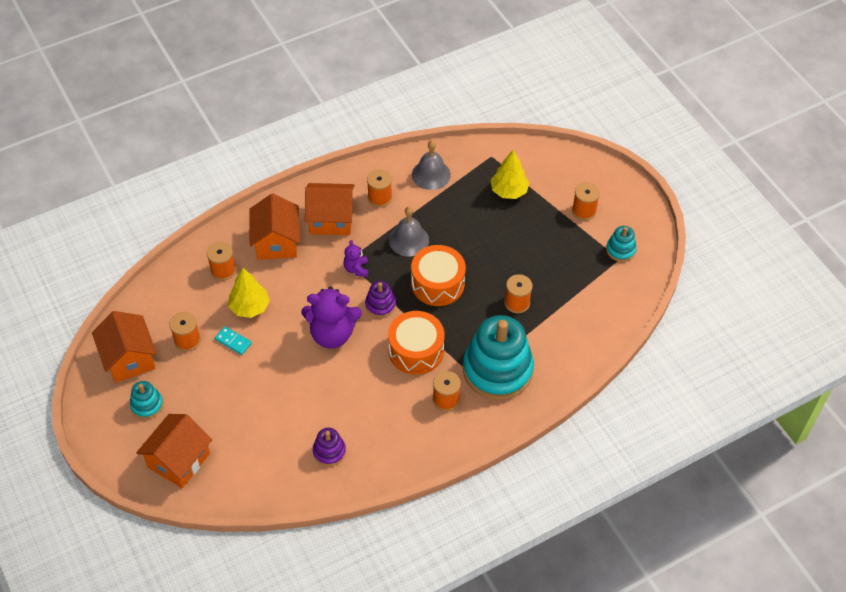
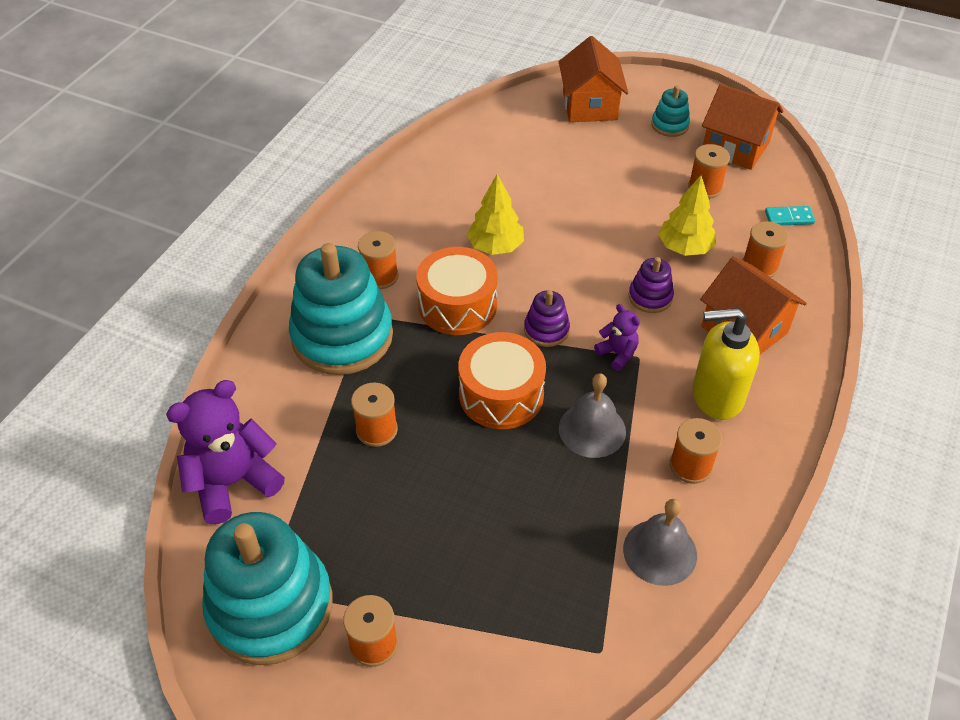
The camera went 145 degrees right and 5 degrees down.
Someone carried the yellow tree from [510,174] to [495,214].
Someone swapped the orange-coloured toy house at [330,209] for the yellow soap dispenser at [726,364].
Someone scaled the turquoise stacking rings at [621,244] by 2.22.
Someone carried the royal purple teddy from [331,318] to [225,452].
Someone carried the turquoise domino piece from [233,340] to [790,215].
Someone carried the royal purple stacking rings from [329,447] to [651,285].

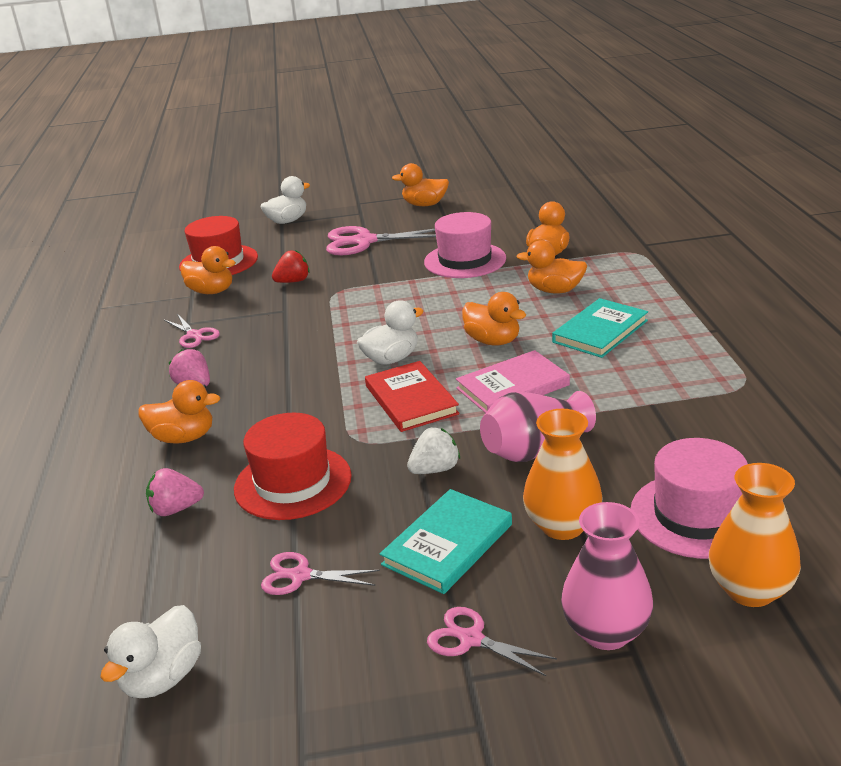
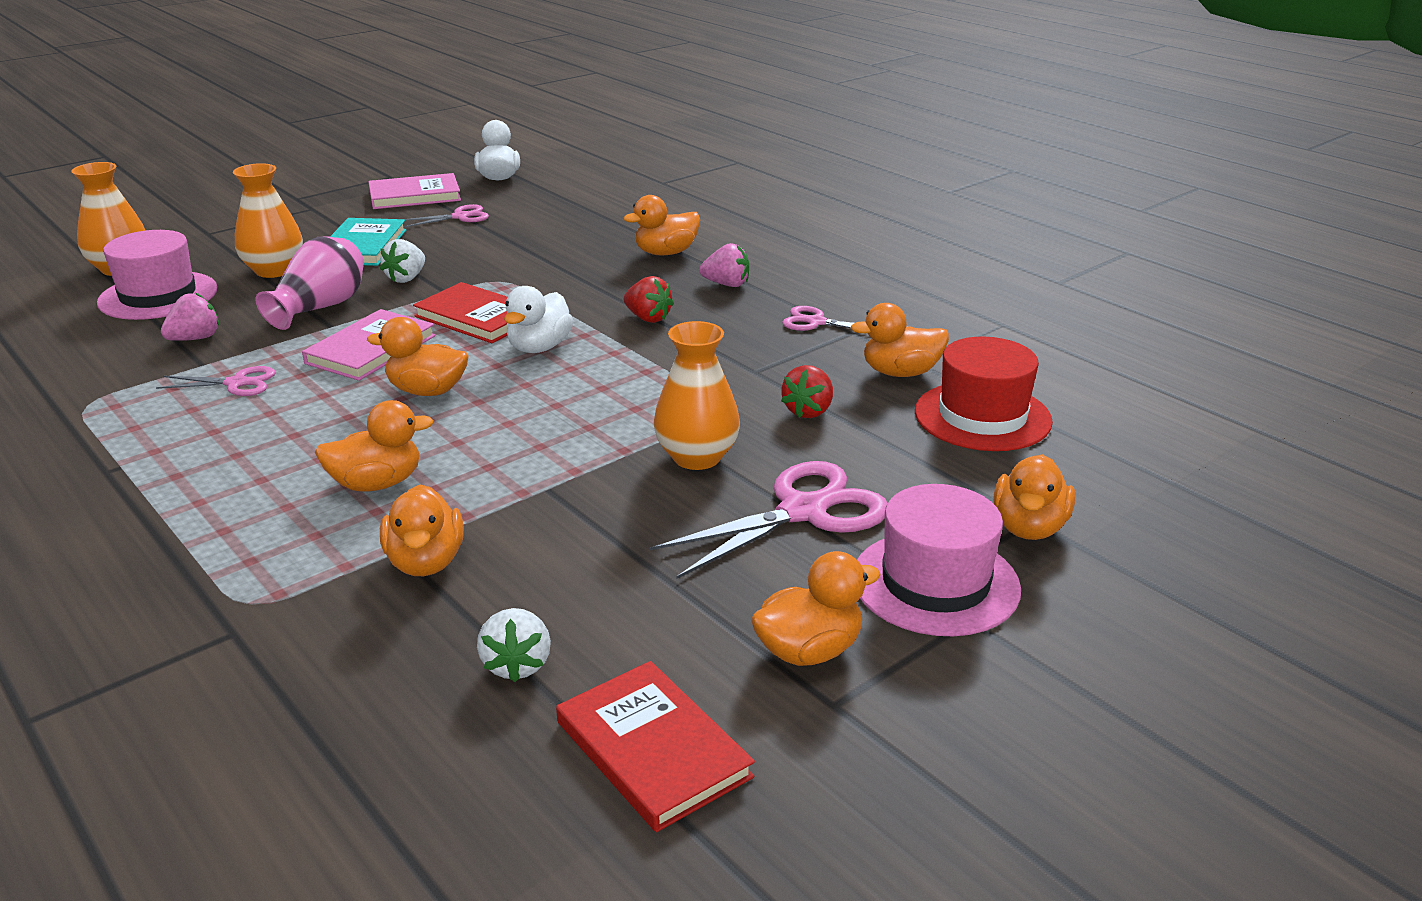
The camera went 145 degrees right and 0 degrees up.
Someone repainted the snow-white rubber duck at [285,200], which became the orange-coloured rubber duck at [1034,497].
Someone carried the rose-pink top hat from [465,245] to [939,560].
Someone took away the turquoise hardback at [600,328].
Someone took away the scarlet top hat at [293,466].
Someone carried the rose-pink strawberry from [175,492] to [190,317].
Someone took away the rose-pink flower vase at [607,576].
Someone carried the rose-pink shears from [492,641] to [216,381].
Someone put down the rose-pink hardback at [414,191].
Someone put down the scarlet strawberry at [649,299].
Someone put down the orange-coloured flower vase at [696,395].
Someone put down the snow-white strawberry at [514,645].
Someone put down the scarlet hardback at [655,746].

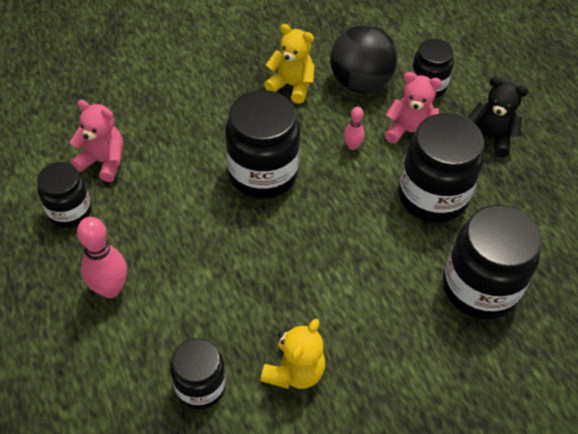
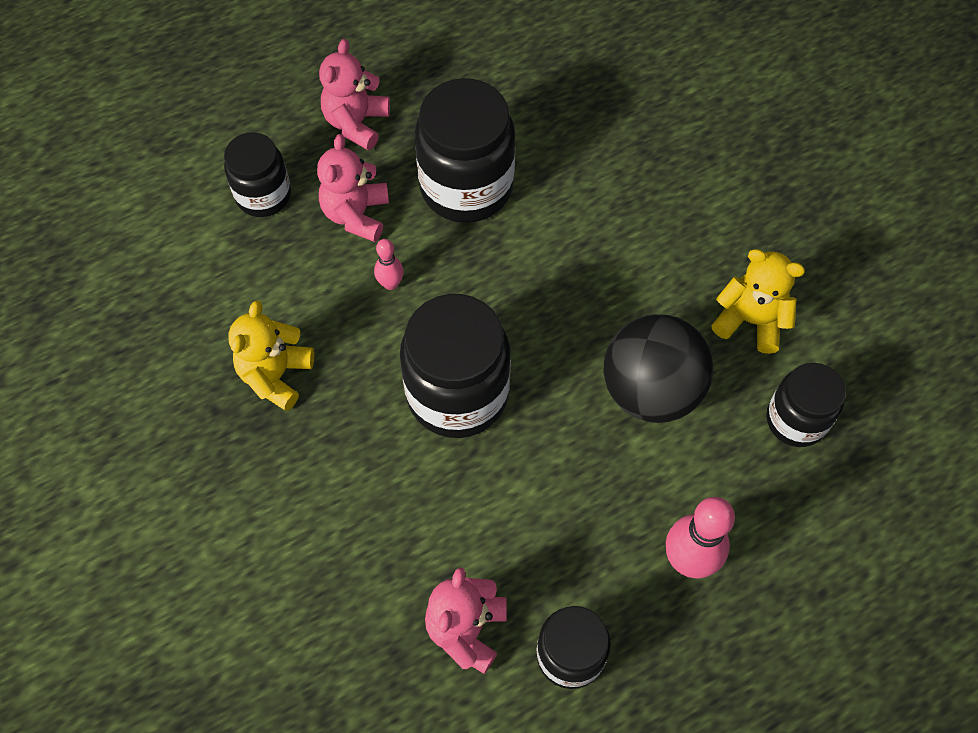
The camera went 95 degrees left and 10 degrees up.
Someone carried the black ball from [364,59] to [658,368].
Someone repainted the black teddy at [498,117], which became the rose-pink teddy at [354,94].
Someone took away the black jar at [492,262].

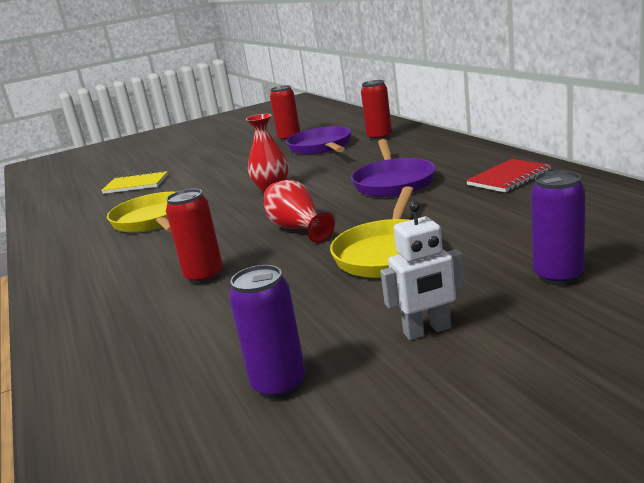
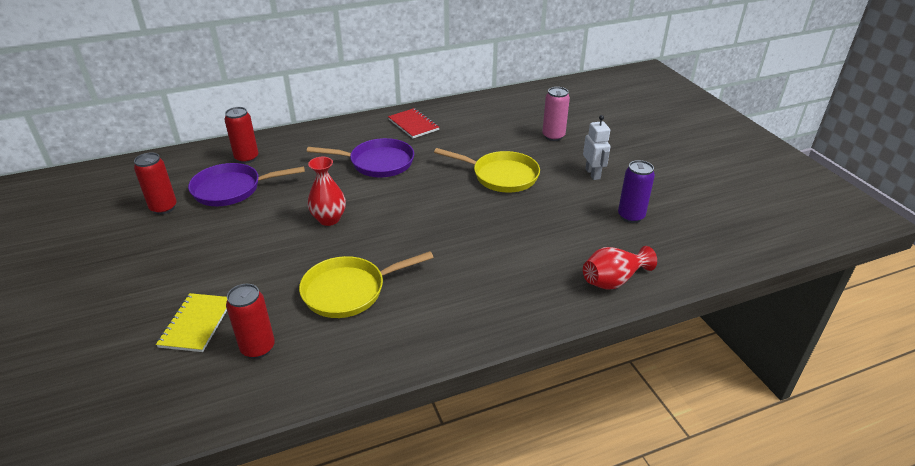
The camera went 90 degrees left and 15 degrees up.
Someone repainted the royal purple can at [558,227], which became the rose-pink can at [556,114].
Someone carried the scarlet flower vase from [299,211] to [620,268].
Someone carried the scarlet can from [194,236] to [250,321].

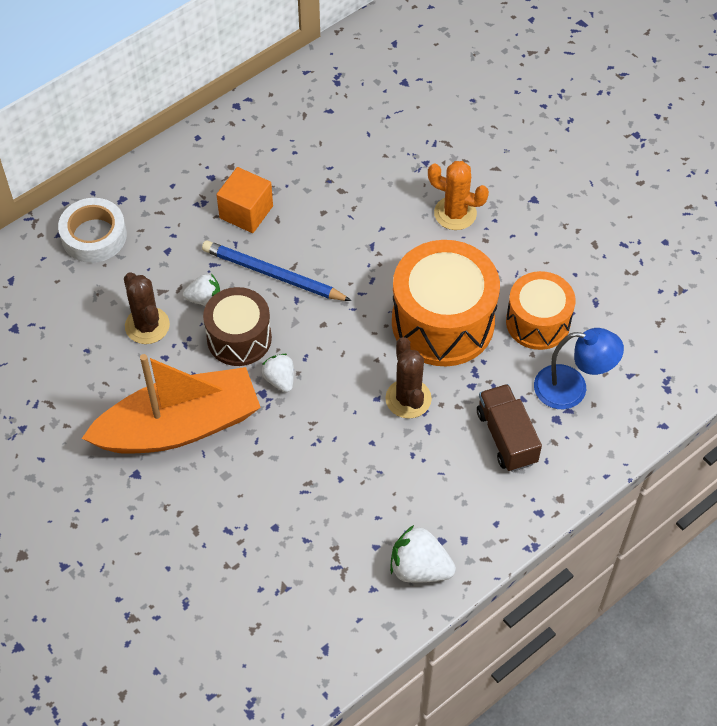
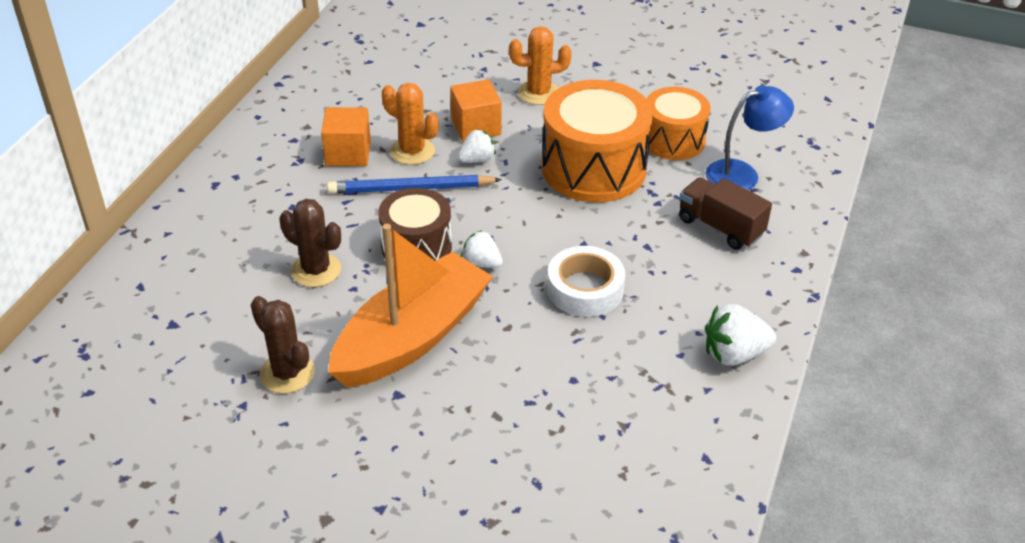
The camera went 30 degrees left and 15 degrees down.
Someone carried the snow-white tape from [92,230] to [586,281].
Someone carried the snow-white strawberry from [201,290] to [477,146].
Someone carried the brown cactus from [408,378] to [283,345].
Someone put down the orange-coloured block at [476,110].
Someone put down the orange-coloured cactus at [410,124].

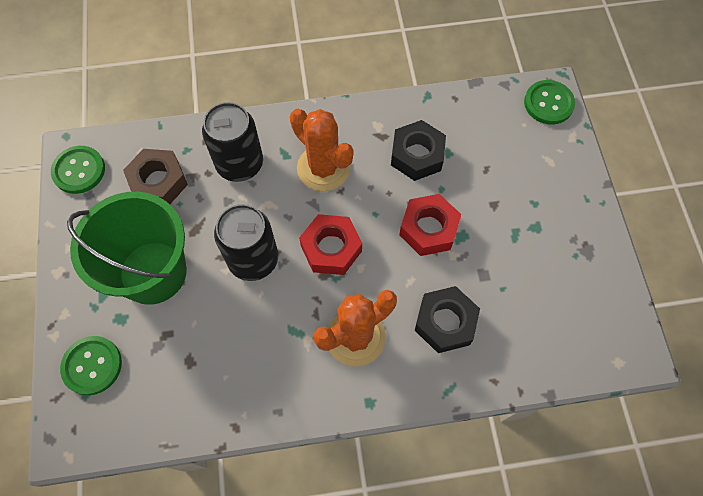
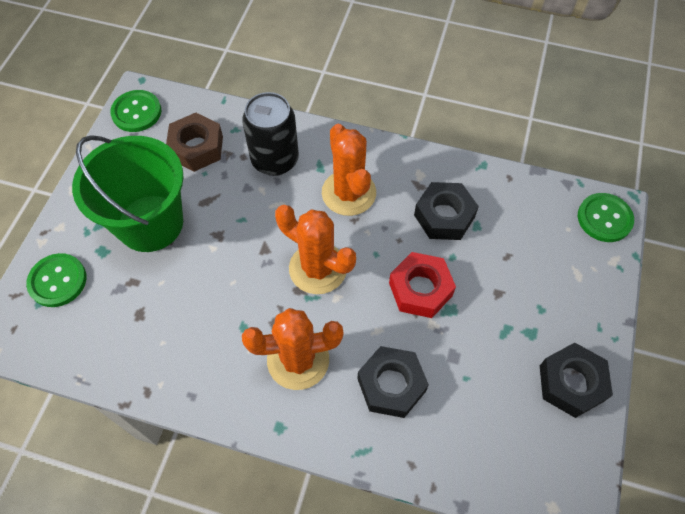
The camera went 25 degrees right and 5 degrees down.
Someone took away the black can at [246,242].
Someone swapped the scarlet hex nut at [330,244] for the orange-coloured cactus at [315,249].
Someone put down the black hex nut at [576,380].

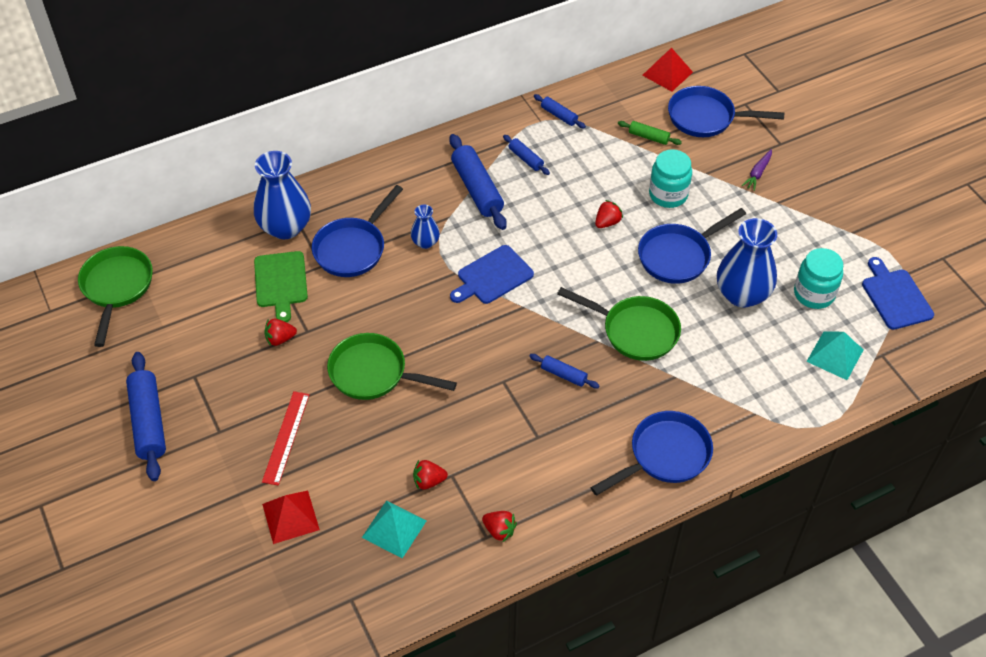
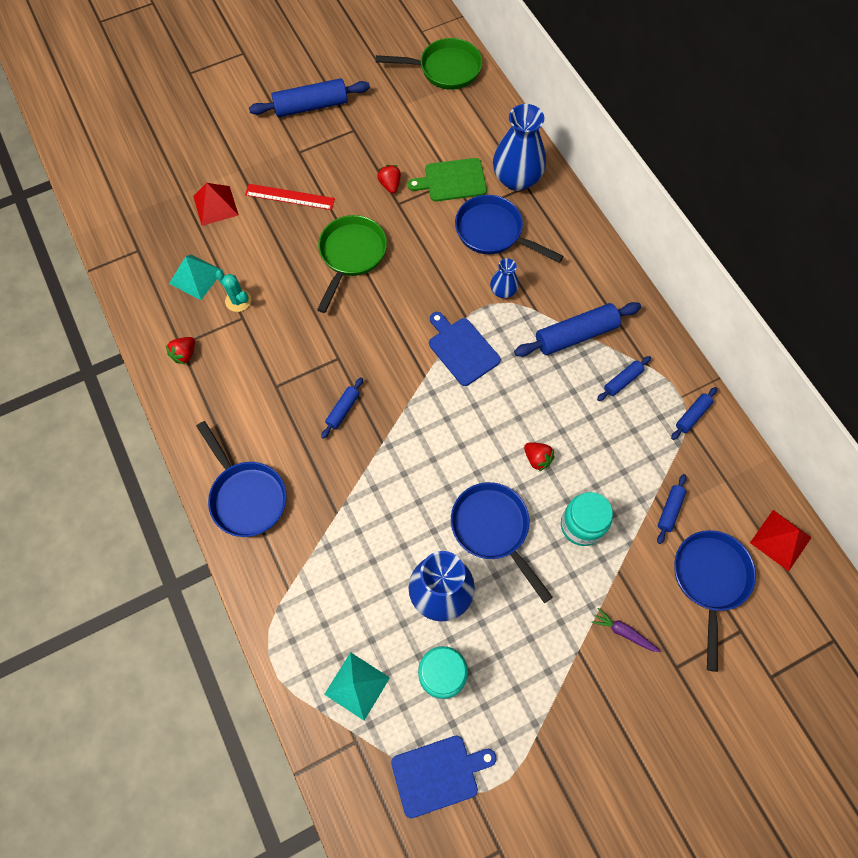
The camera went 90 degrees right and 15 degrees up.
Someone repainted the green rolling pin at [650,133], which became the cobalt rolling pin at [672,509].
Someone took away the green skillet at [619,324].
Someone swapped the scarlet strawberry at [430,475] for the turquoise cactus at [233,291].

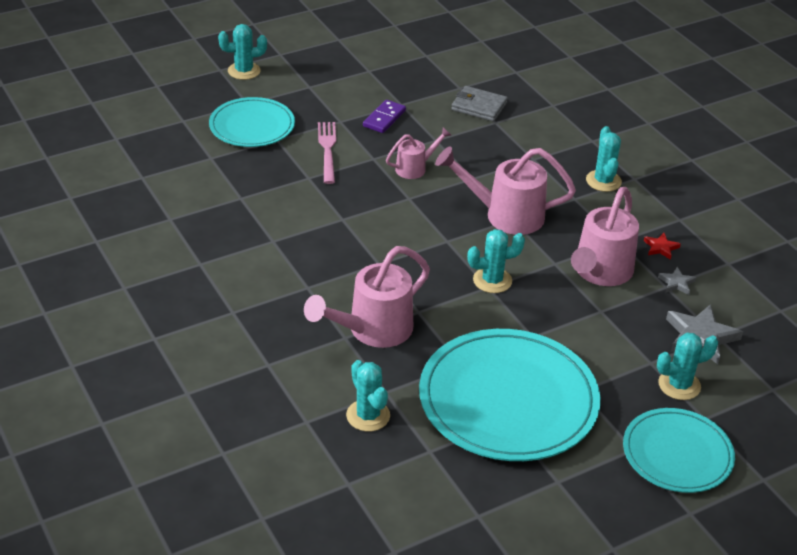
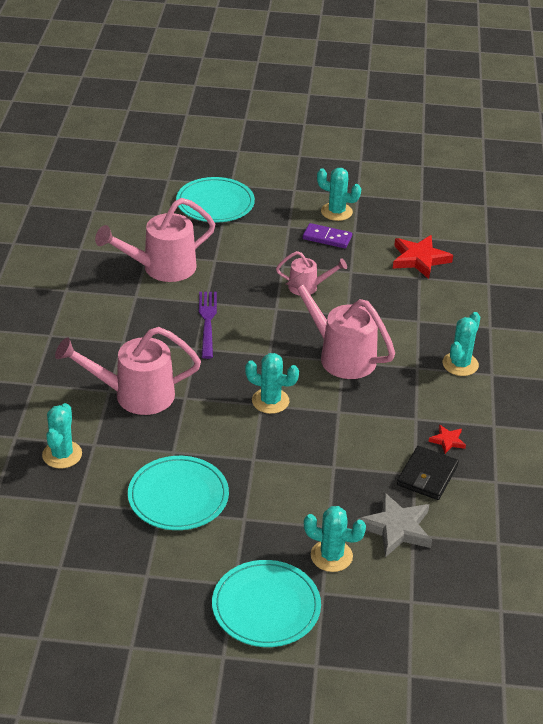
The camera went 35 degrees right and 0 degrees up.
Someone carried the turquoise cactus from [242,52] to [339,194].
Someone swapped the ash-grey wallet at [479,104] for the scarlet star at [423,257].
Someone rotated the royal purple domino piece at [384,116] by 45 degrees clockwise.
Someone took away the rose-pink table fork at [327,153].
Someone carried the rose-pink watering pot from [605,236] to [155,240].
Someone swapped the ash-grey star at [677,281] for the black wallet at [428,473].
Someone scaled the turquoise flat dish at [509,395] by 0.59.
Someone put down the royal purple table fork at [208,325].

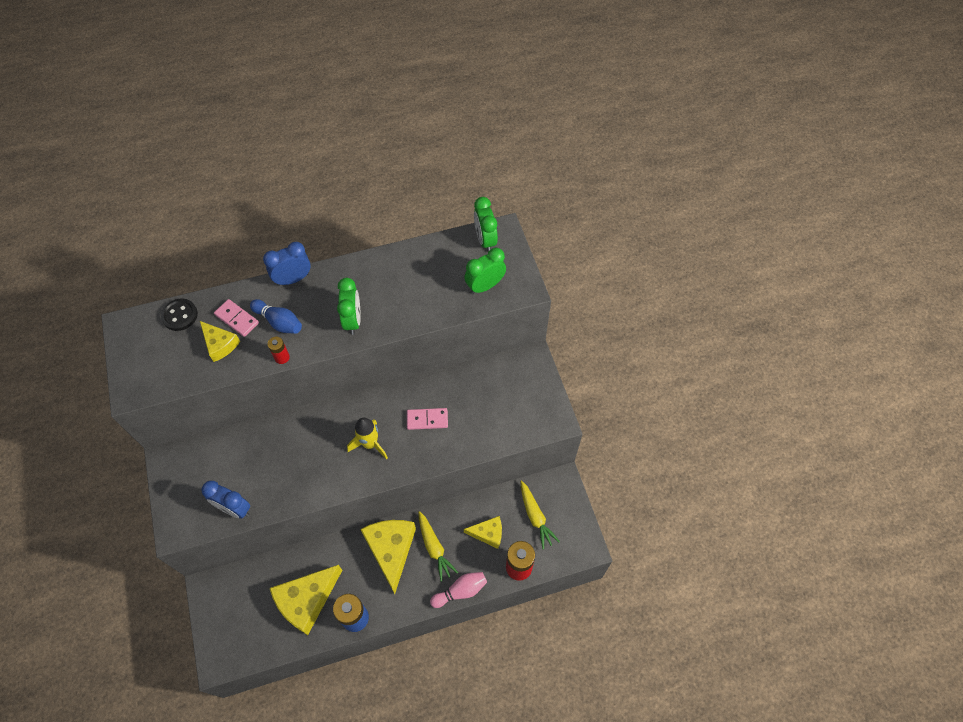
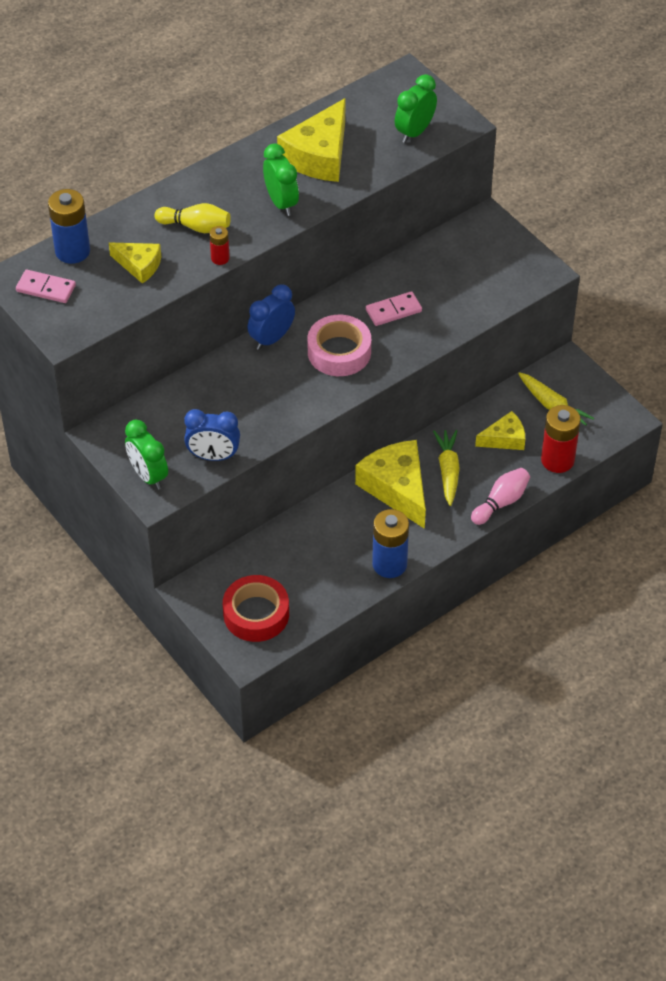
The camera went 20 degrees left and 10 degrees down.
Someone carried the green alarm clock from [486,224] to [146,455].
Someone carried the cobalt alarm clock from [287,264] to [271,317].
Someone swapped the black shirt button at [179,315] for the cobalt battery at [69,226].
Someone carried the rose-pink domino piece from [236,318] to [46,286].
Someone repainted the cobalt skittle at [276,316], which became the yellow skittle at [193,218].
Someone swapped the yellow spaceship at [367,438] for the rose-pink tape at [339,345].
Someone rotated the yellow root vegetable at [438,546] by 135 degrees counterclockwise.
Someone carried the yellow piece of cheese from [306,600] to [311,140].
Someone put down the scarlet tape at [256,608].

